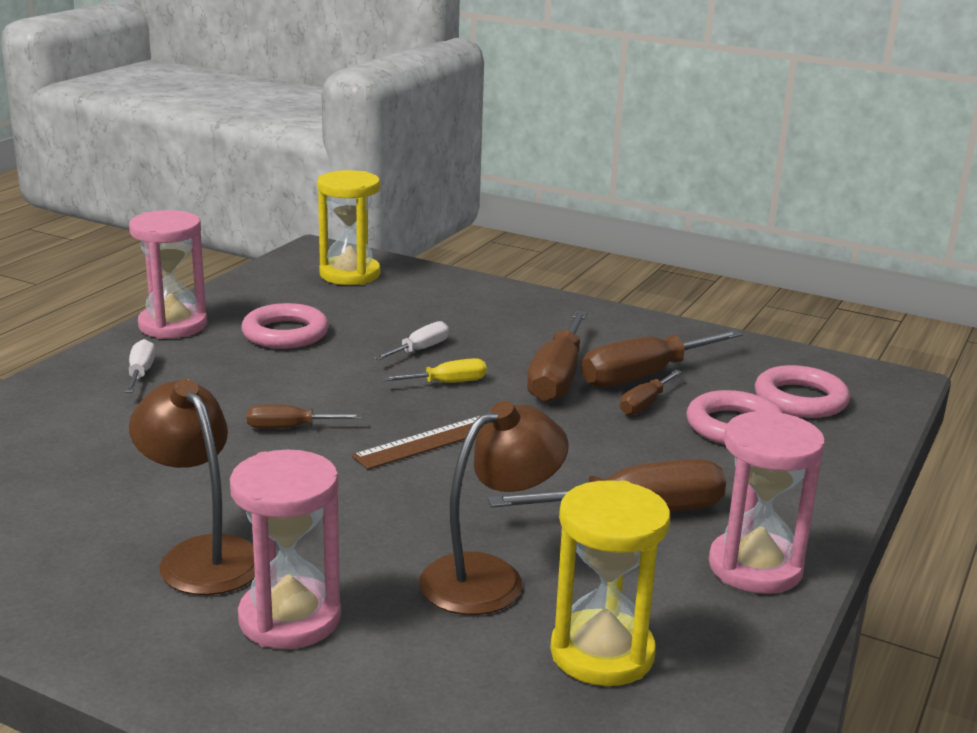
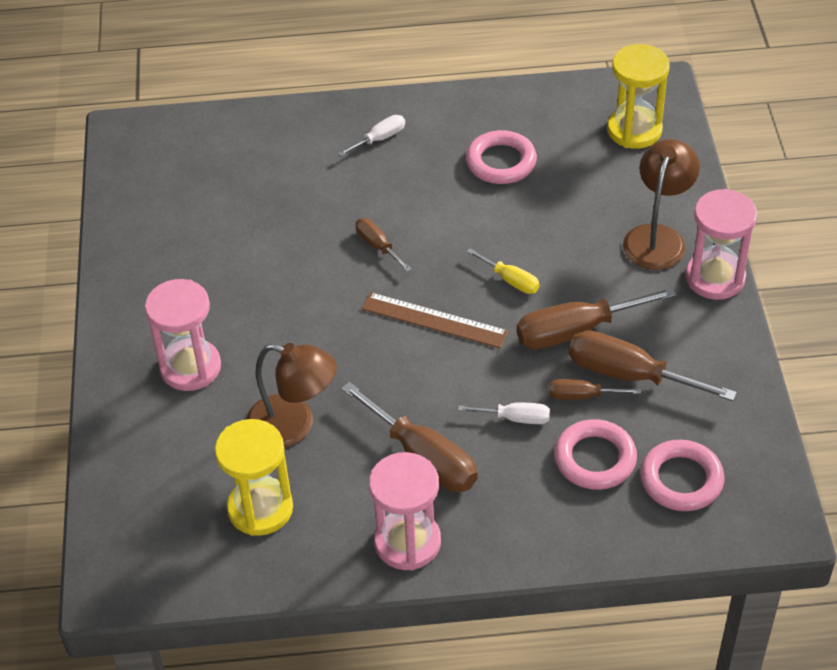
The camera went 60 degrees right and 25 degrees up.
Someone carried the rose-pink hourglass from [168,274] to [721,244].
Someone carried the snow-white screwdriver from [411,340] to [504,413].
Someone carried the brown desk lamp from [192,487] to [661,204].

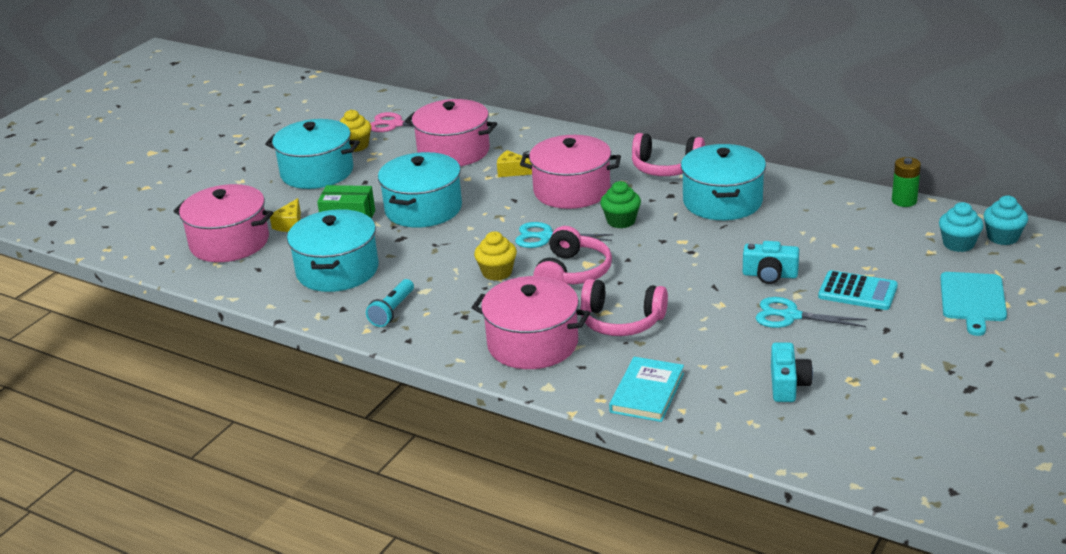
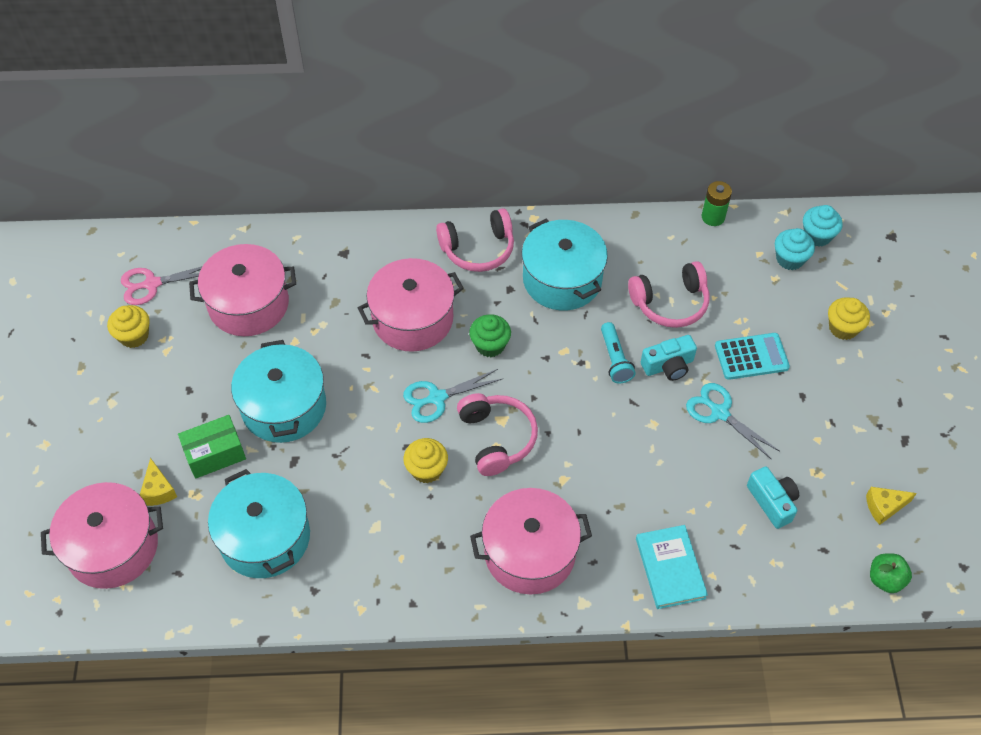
The camera went 35 degrees left and 25 degrees up.
Someone took away the turquoise cooking pot at [312,154].
Someone carried the yellow piece of cheese from [514,163] to [891,506].
Someone swapped the turquoise bread board at [973,304] for the yellow muffin at [849,318].
Someone carried the turquoise pocket torch from [390,303] to [618,352].
Someone carried the rose-pink headphones from [624,307] to [668,294].
Someone rotated the turquoise shears at [811,312] by 60 degrees clockwise.
Someone put down the green apple fruit at [891,573].

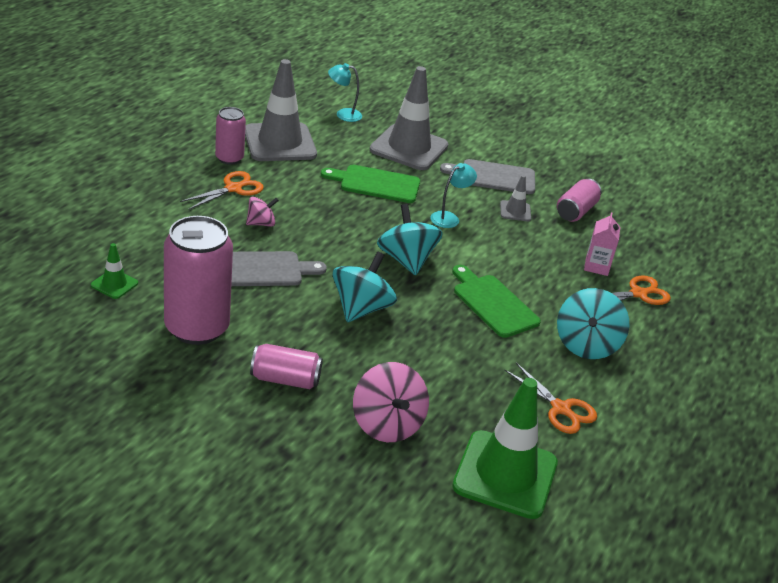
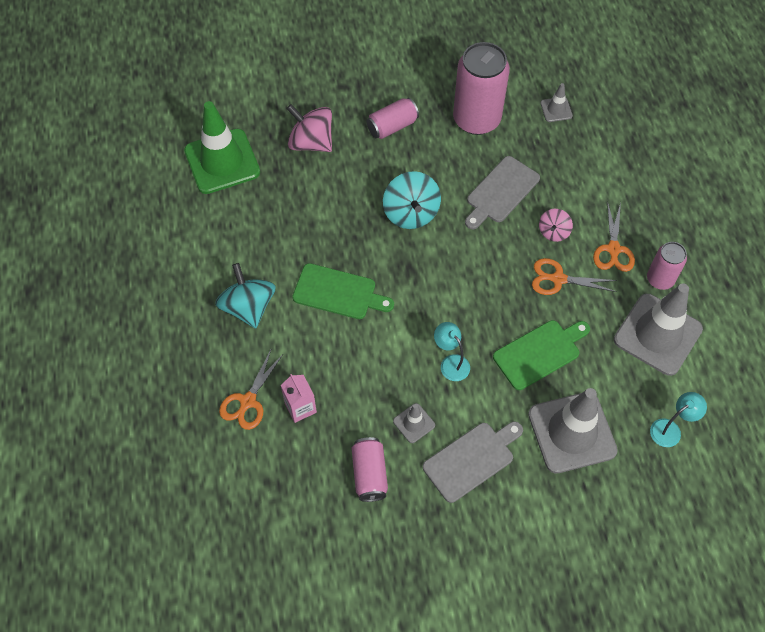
The camera went 145 degrees right and 25 degrees up.
Someone rotated the turquoise desk lamp at [453,195] by 135 degrees clockwise.
Someone took away the turquoise spinning top at [410,239].
Someone repainted the green traffic cone at [114,271], which became the ash-grey traffic cone at [556,102].
Someone carried the orange-coloured shears from [551,398] to [574,276].

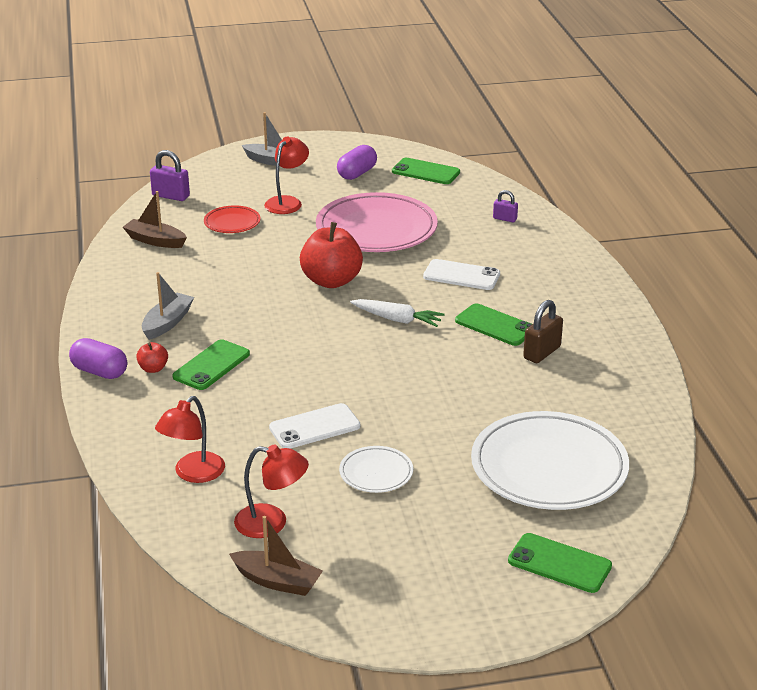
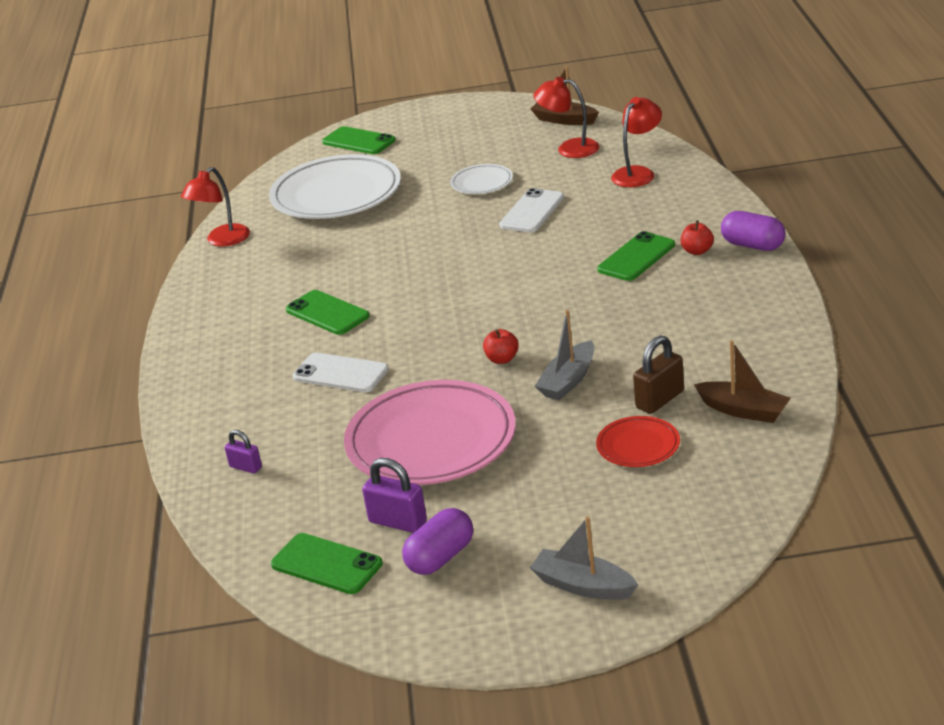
The camera went 170 degrees left and 0 degrees up.
Someone carried the scarlet desk lamp from [286,175] to [215,207].
Someone carried the royal purple small lock from [170,175] to [394,495].
Someone scaled the scarlet apple fruit at [331,255] by 0.46.
Someone carried the ash-grey toy boat from [168,306] to [564,355].
Someone took away the snow-white root vegetable at [397,313].
Someone carried the brown small lock from [543,331] to [658,374].
Someone rotated the snow-white phone at [314,426] by 45 degrees counterclockwise.

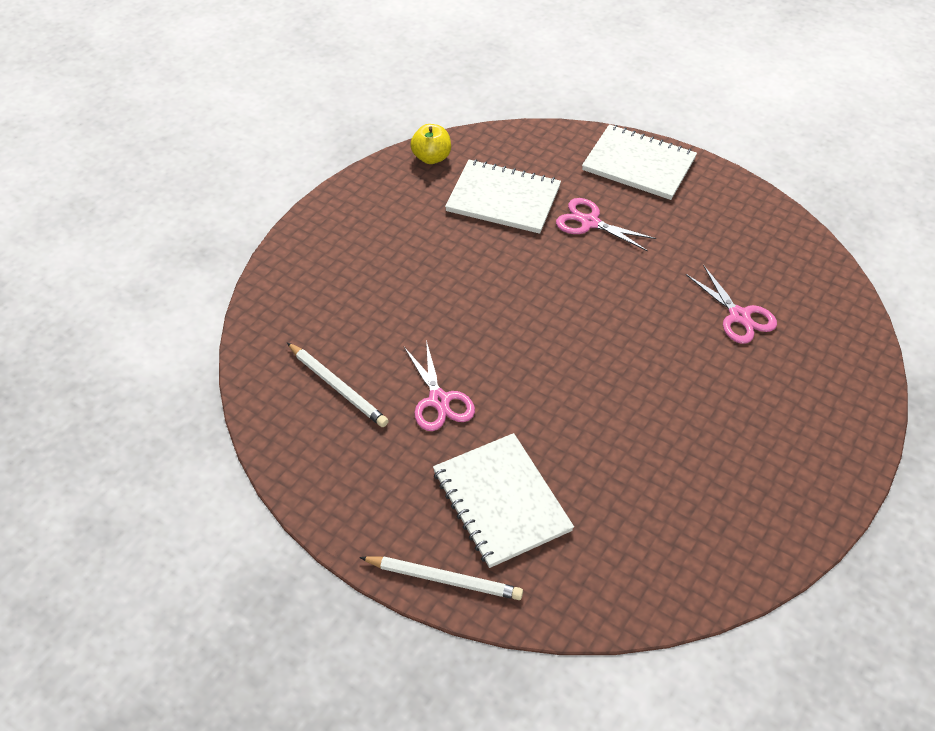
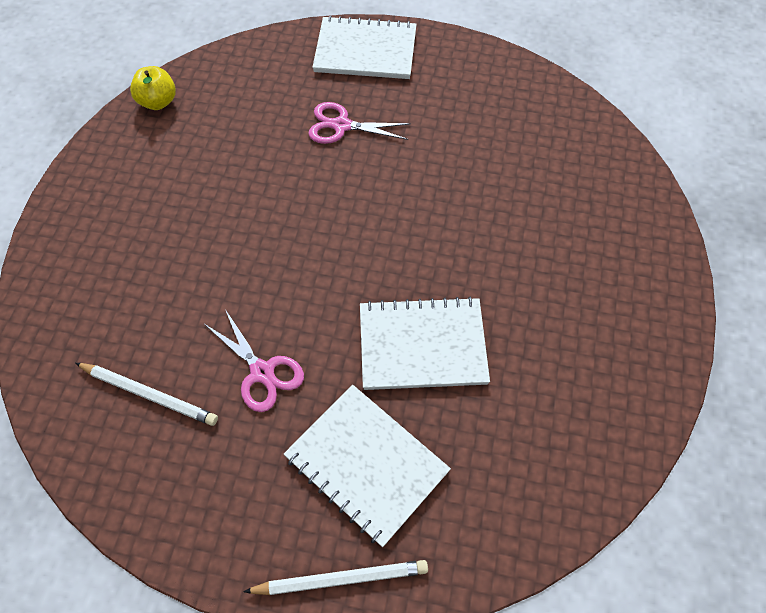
The camera went 20 degrees left and 10 degrees up.
Someone carried the snow-white exercise book from [503,196] to [425,343].
Someone took away the rose-pink shears at [731,304].

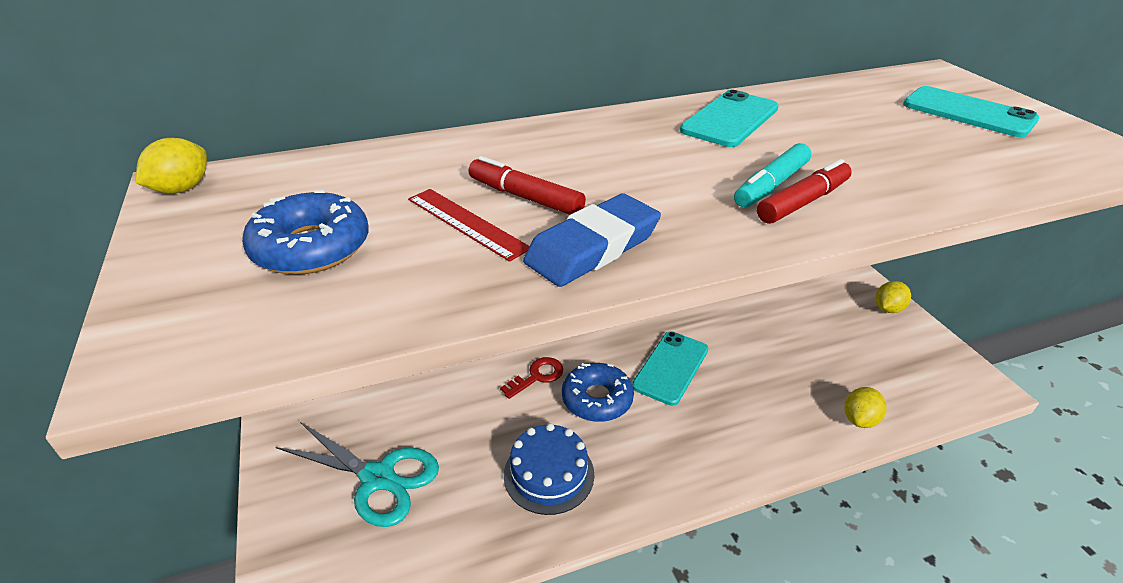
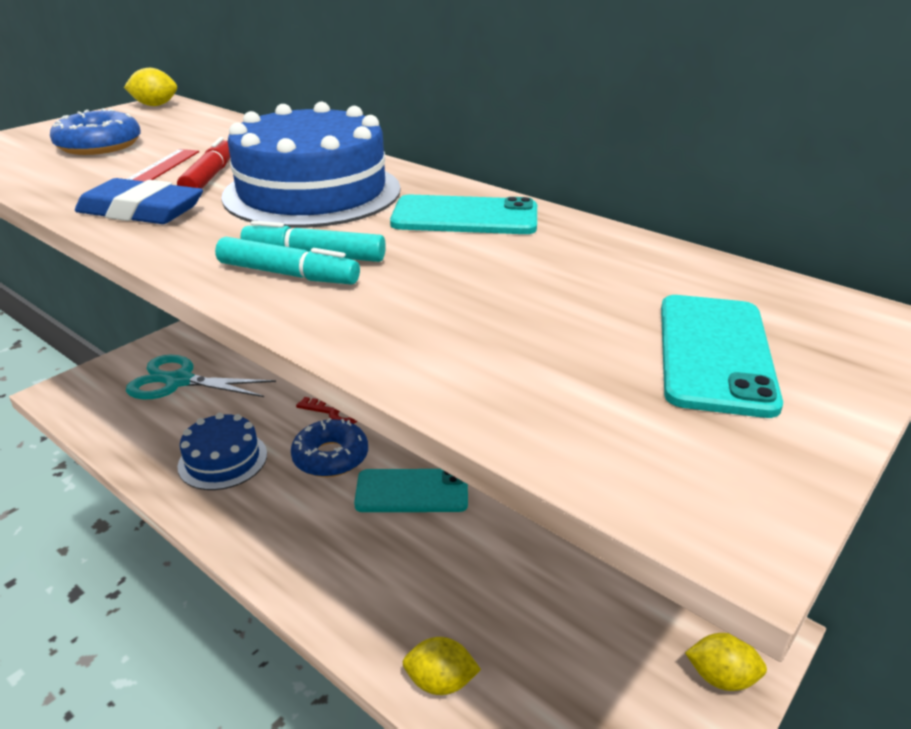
The camera went 60 degrees right and 5 degrees down.
Someone repainted the scarlet marker at [804,191], which became the turquoise marker at [287,261].
Someone rotated the turquoise shears at [357,474] by 105 degrees clockwise.
Someone put down the cobalt cake at [311,165].

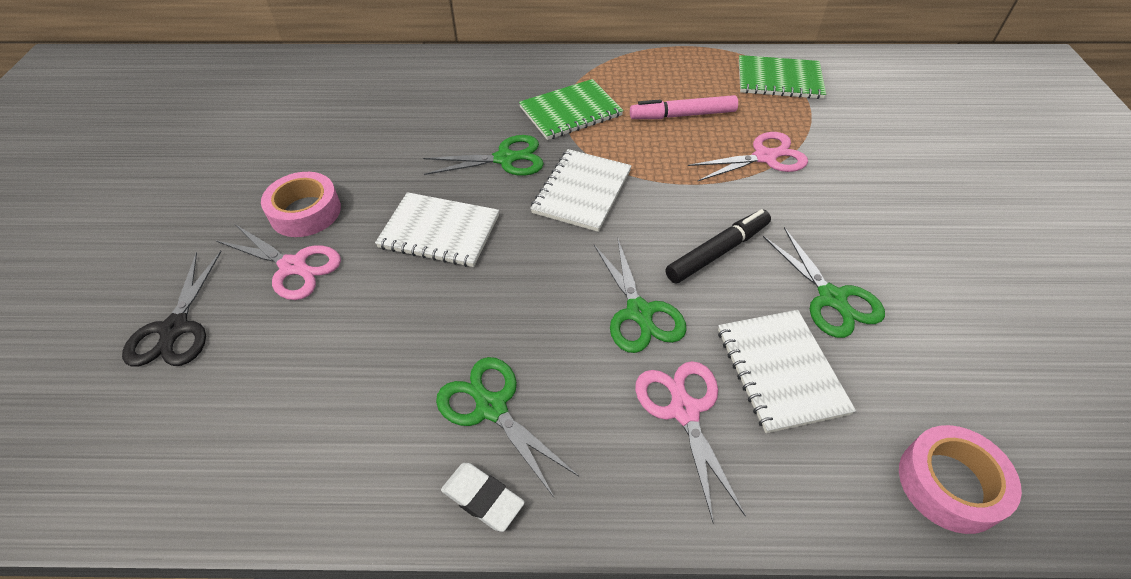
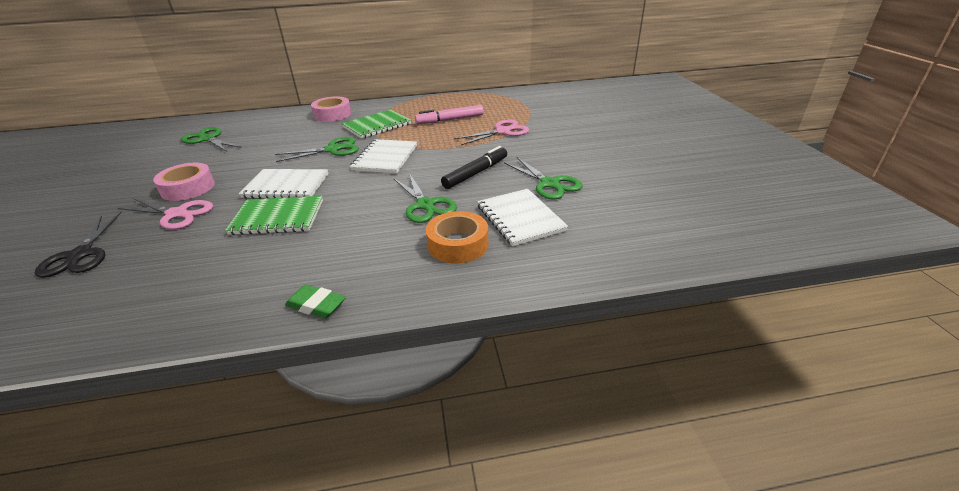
The camera went 10 degrees left and 15 degrees down.
Someone carried the green exercise book from [782,77] to [274,215].
Someone carried the green shears from [507,427] to [211,139].
Someone swapped the rose-pink shears at [690,441] for the orange-coloured tape at [457,237].
Someone carried the rose-pink tape from [960,479] to [331,109].
Someone repainted the snow-white gum eraser at [483,497], which became the green gum eraser at [315,302].

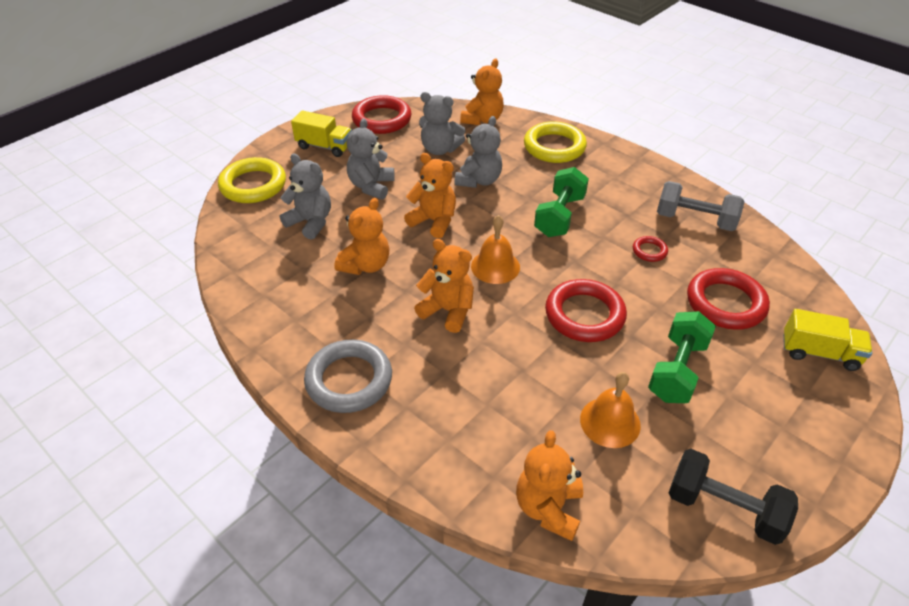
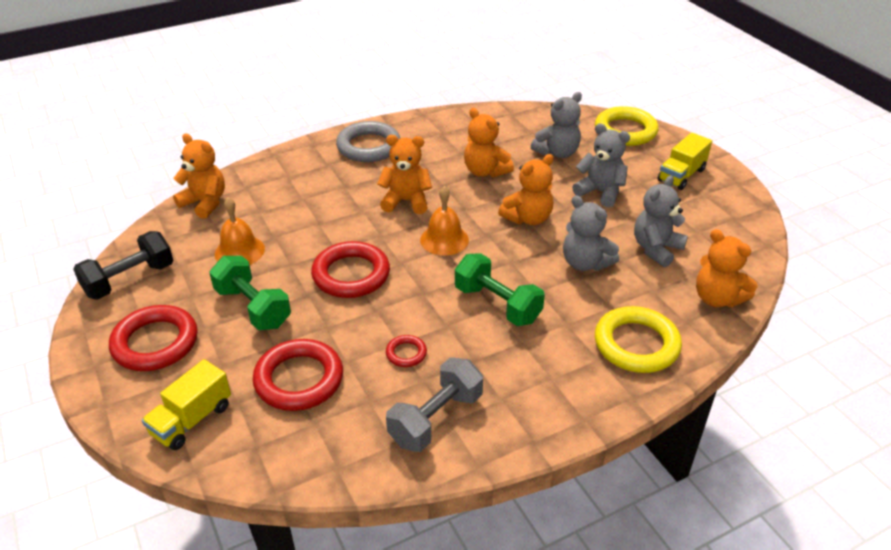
The camera went 110 degrees right and 5 degrees down.
Someone carried the scarlet ring from [382,114] to [153,338].
Someone rotated the orange-coloured teddy at [444,286] by 135 degrees counterclockwise.

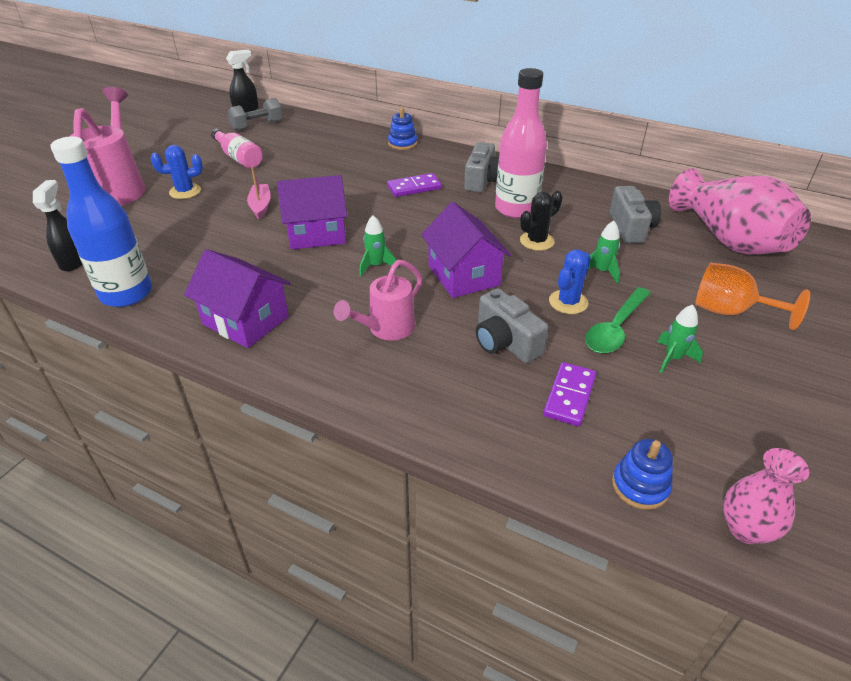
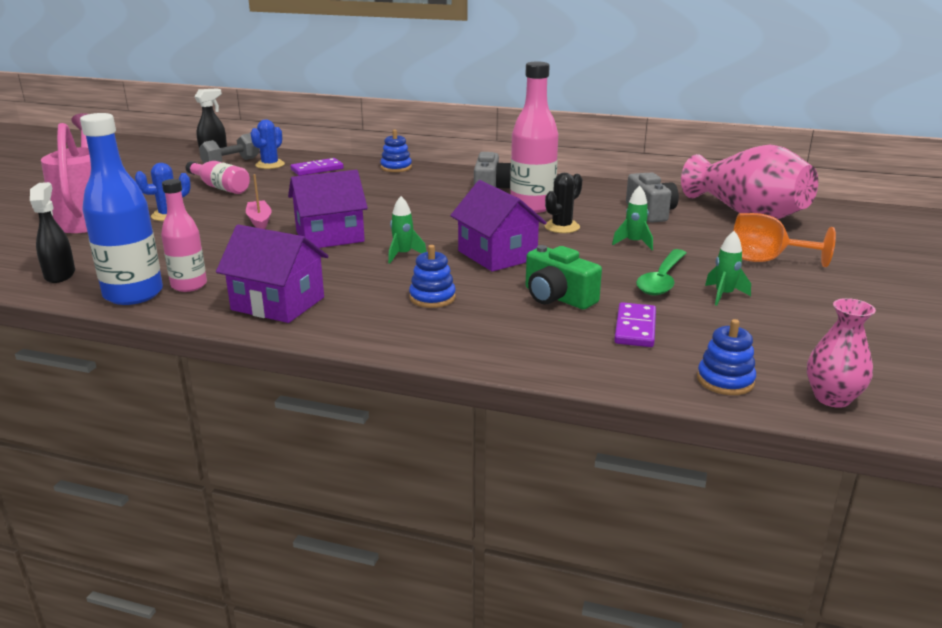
The camera went 10 degrees left and 15 degrees down.
Someone carried the royal purple domino piece from [414,185] to [317,167].
Someone carried the cobalt cactus from [570,281] to [268,144].
Someone swapped the rose-pink watering pot at [377,300] for the cobalt stacking rings at [432,276].
Someone repainted the ash-grey photo camera at [512,325], which became the green photo camera at [564,277].
Someone put down the rose-pink bottle at [184,235].

